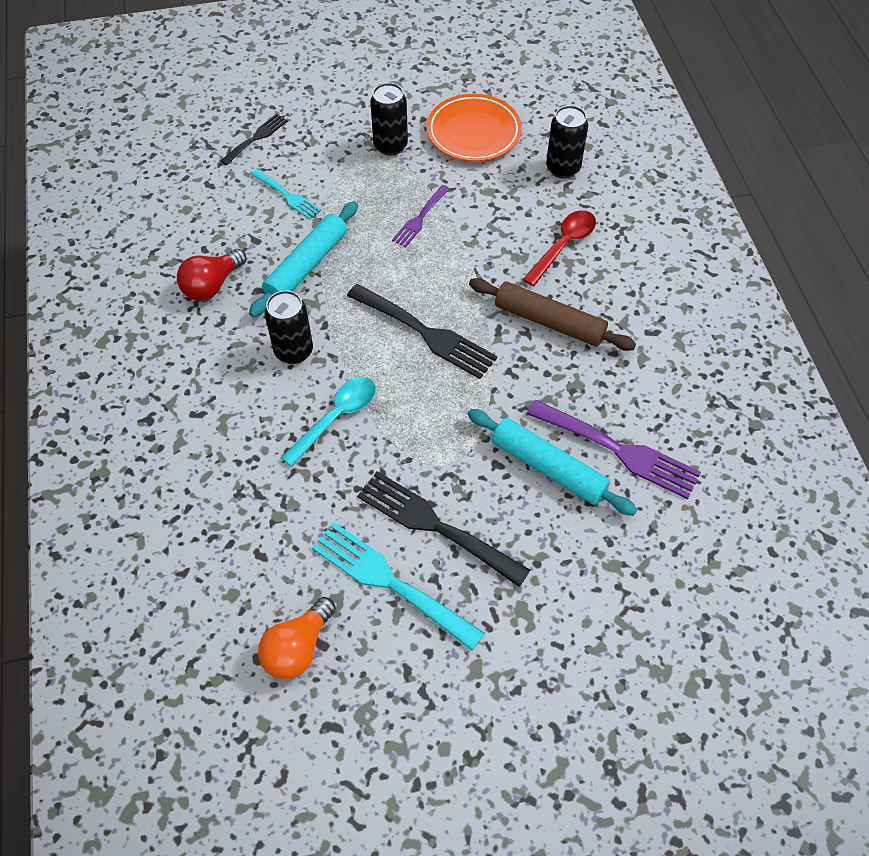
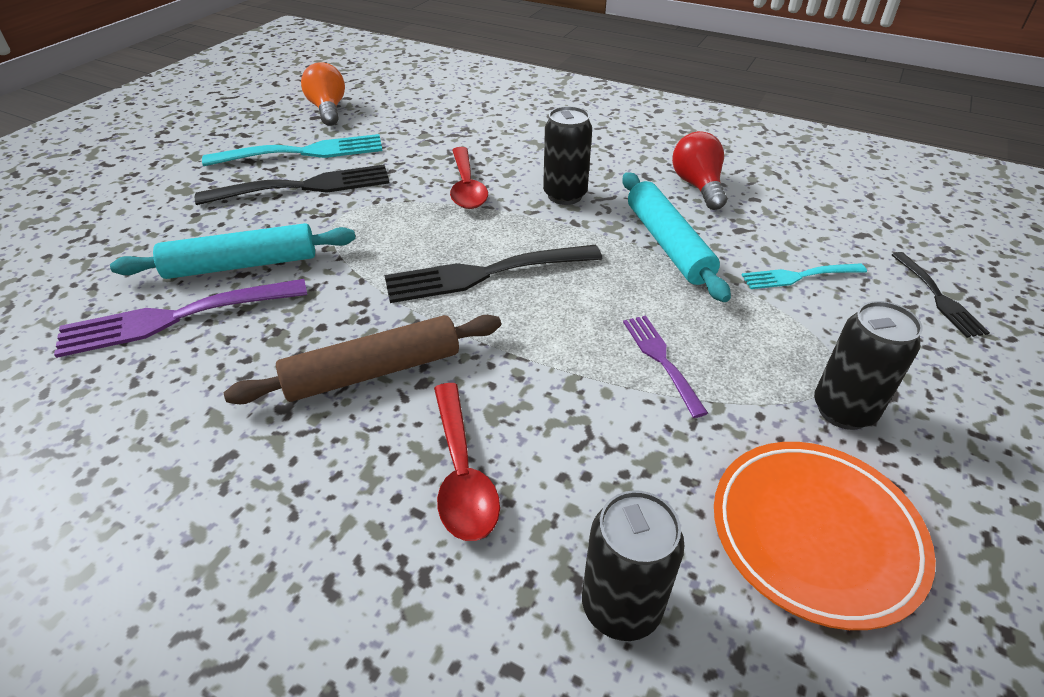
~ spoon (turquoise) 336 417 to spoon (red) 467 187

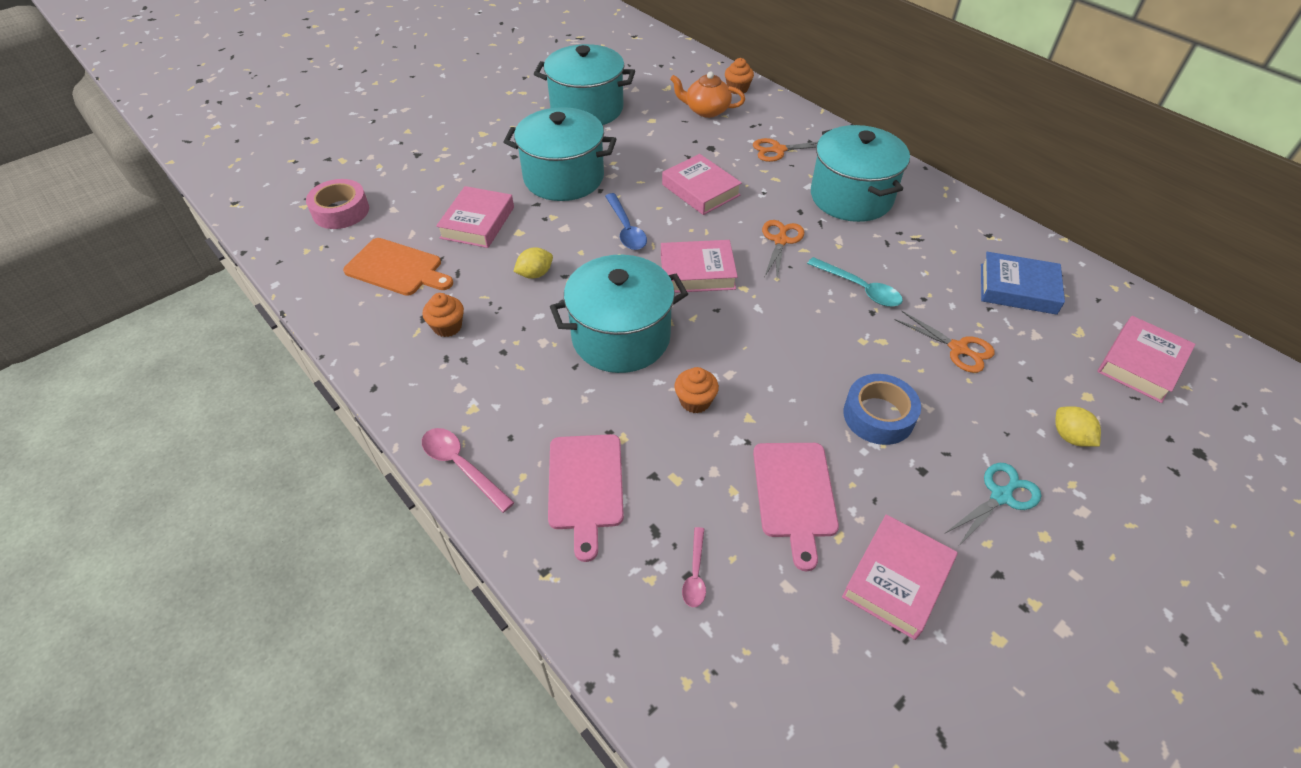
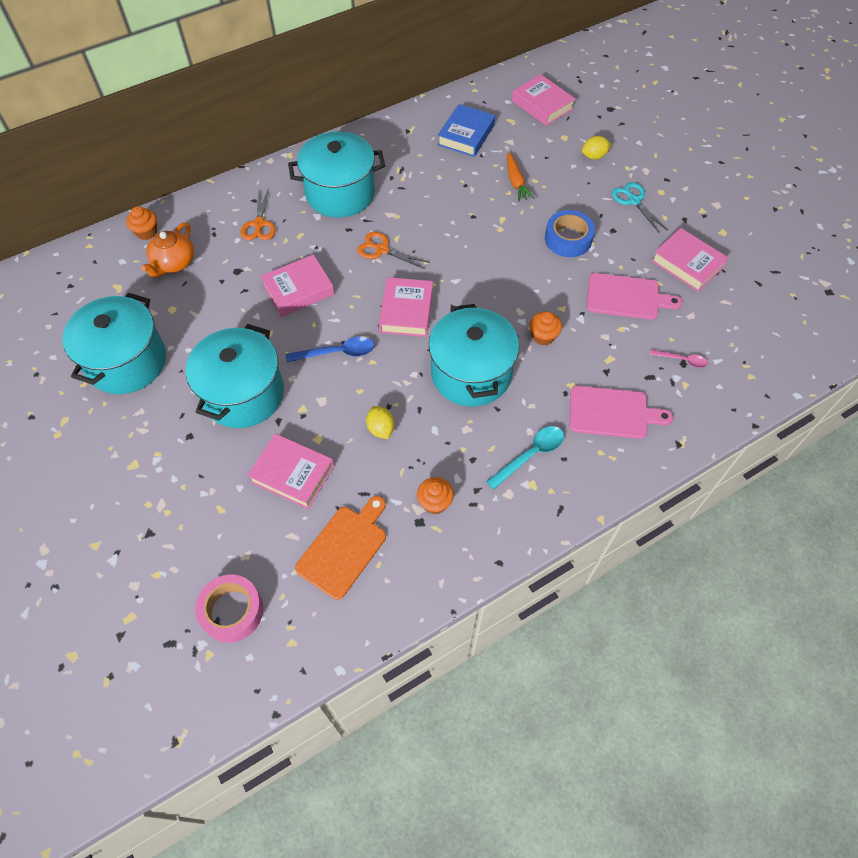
~ spoon (turquoise) 859 288 to 530 455
~ scissors (orange) 958 349 to carrot (orange) 516 182
- spoon (pink) 461 466

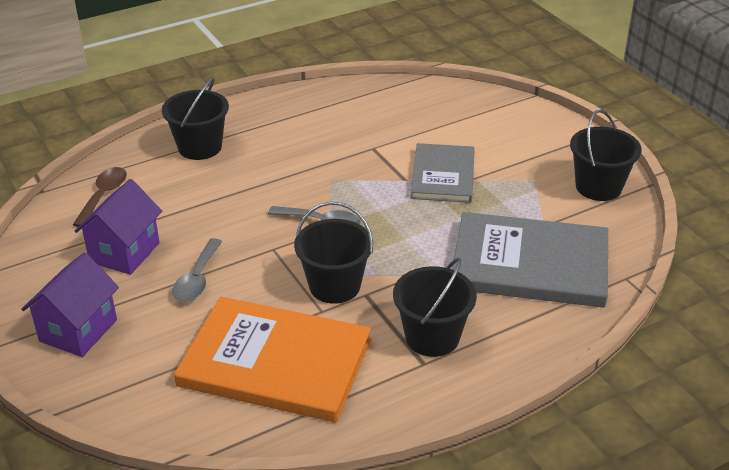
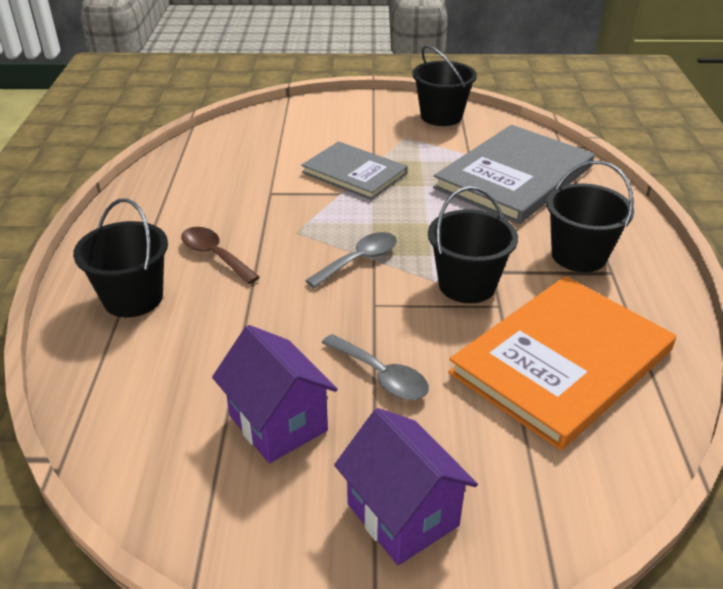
~ spoon (brown) 103 196 to 215 255

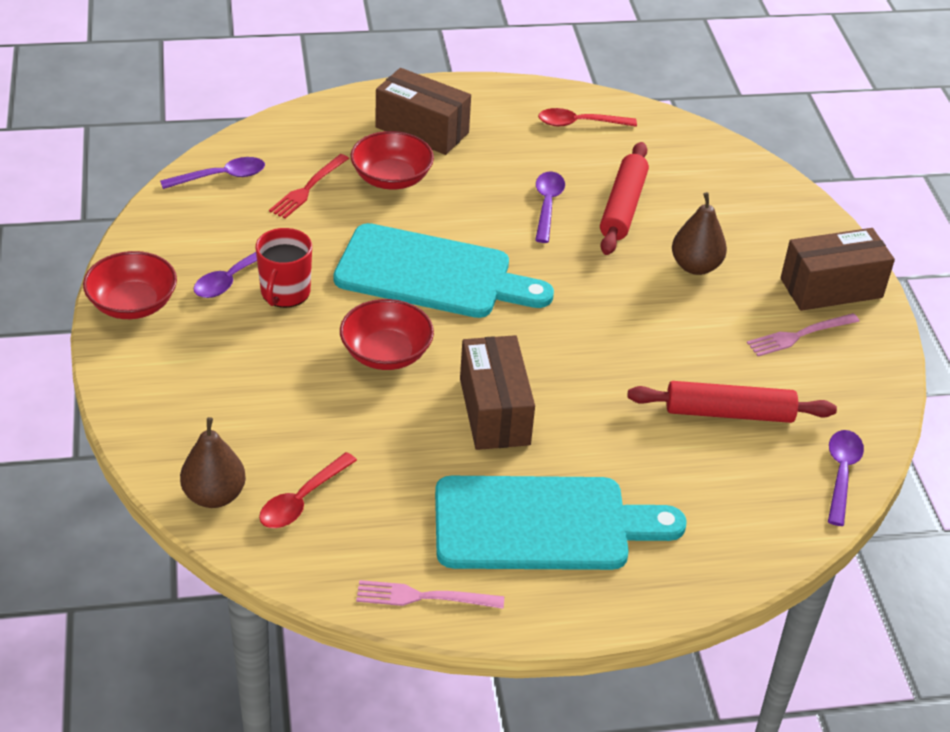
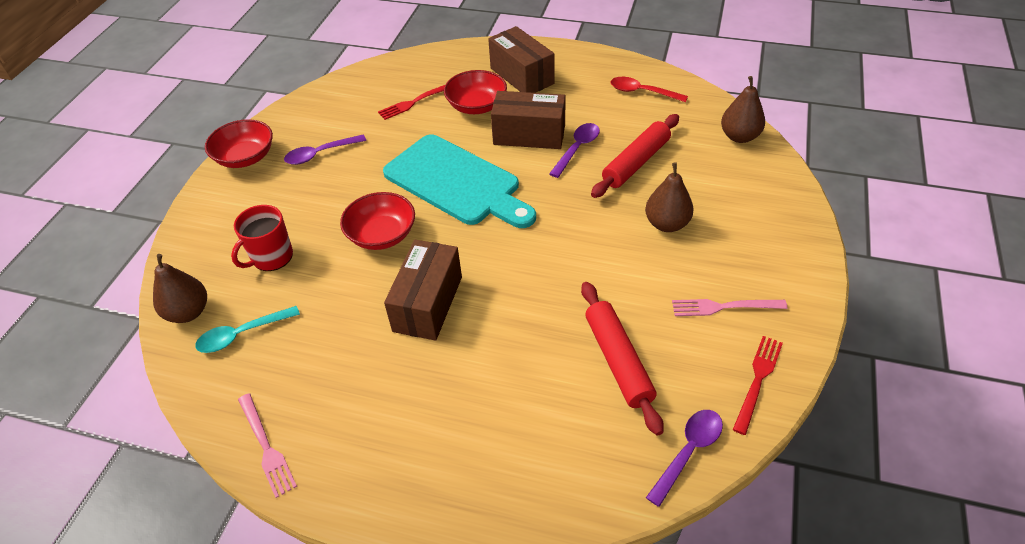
~ spoon (red) 302 499 to spoon (turquoise) 242 334
~ mug (red) 285 293 to 271 257
~ fork (pink) 423 597 = 266 447 150 degrees counterclockwise
~ box (brown) 831 288 to 529 135
~ rolling pin (red) 729 413 = 618 361 45 degrees clockwise
+ pear (brown) 739 136
+ fork (red) 758 380
- spoon (purple) 221 177
- cutting board (turquoise) 542 524

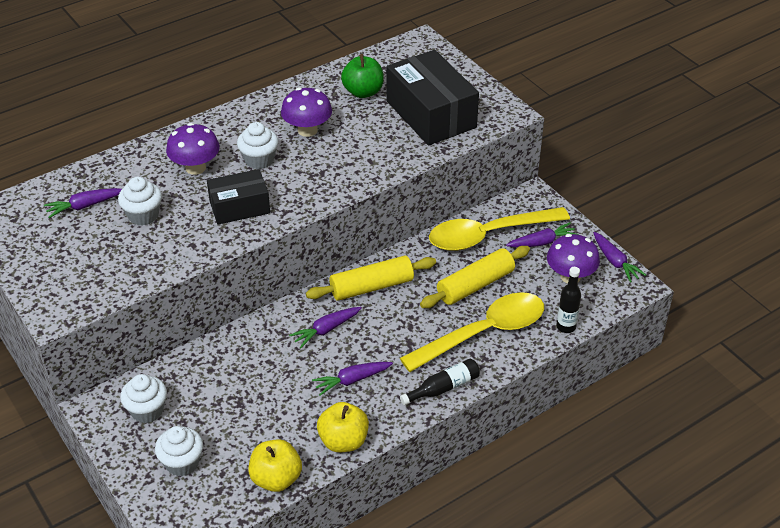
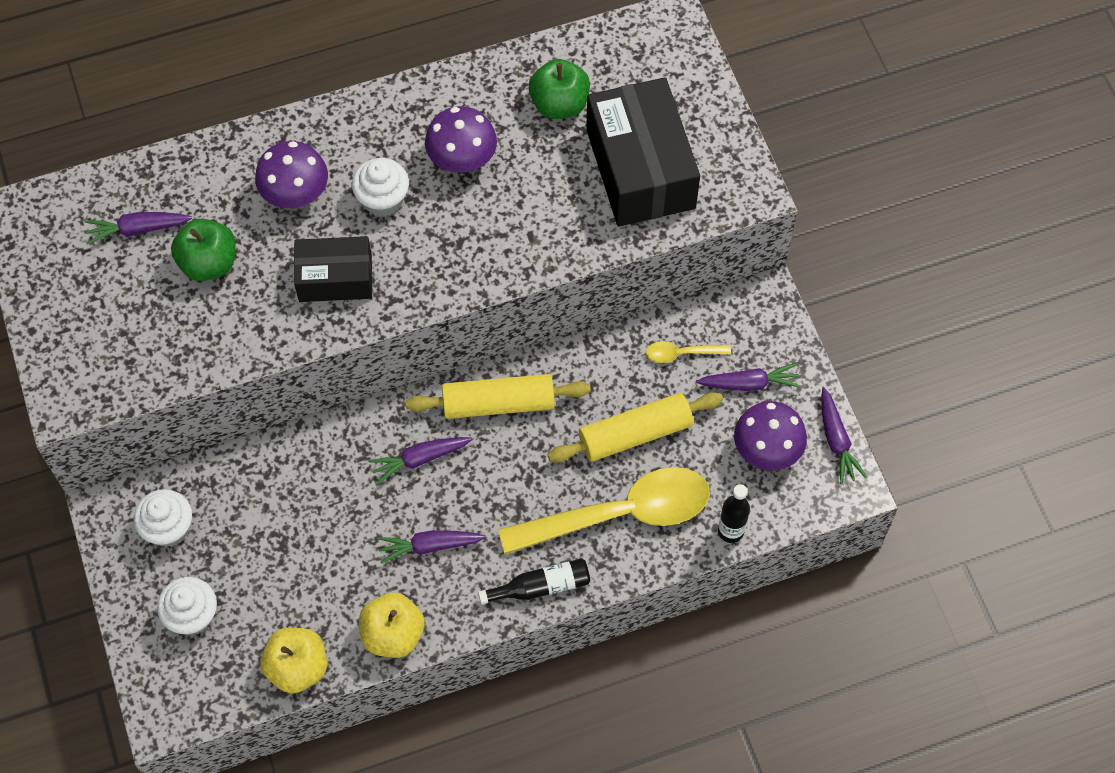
~ cupcake (white) 143 215 to apple (green) 209 263
~ spoon (yellow) 489 235 = 682 353 x0.41

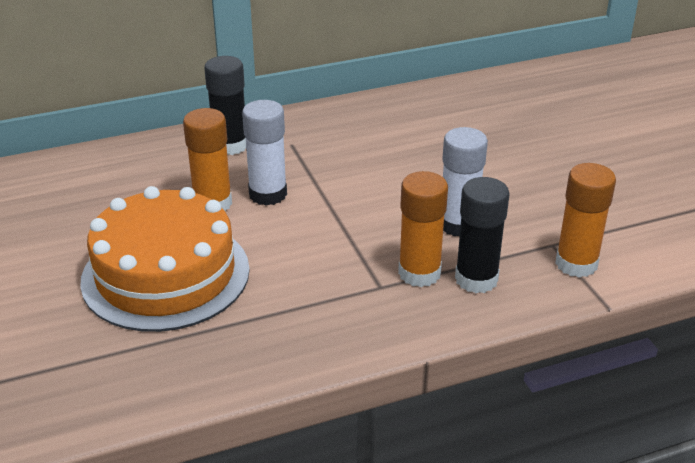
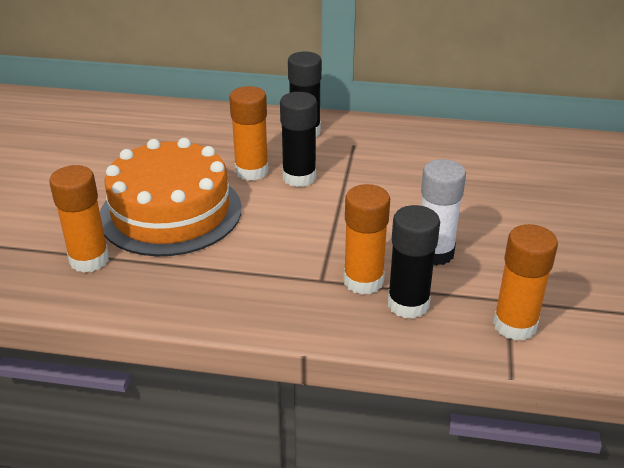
+ glue stick (orange) 89 260
~ glue stick (white) 268 194 to glue stick (black) 299 177

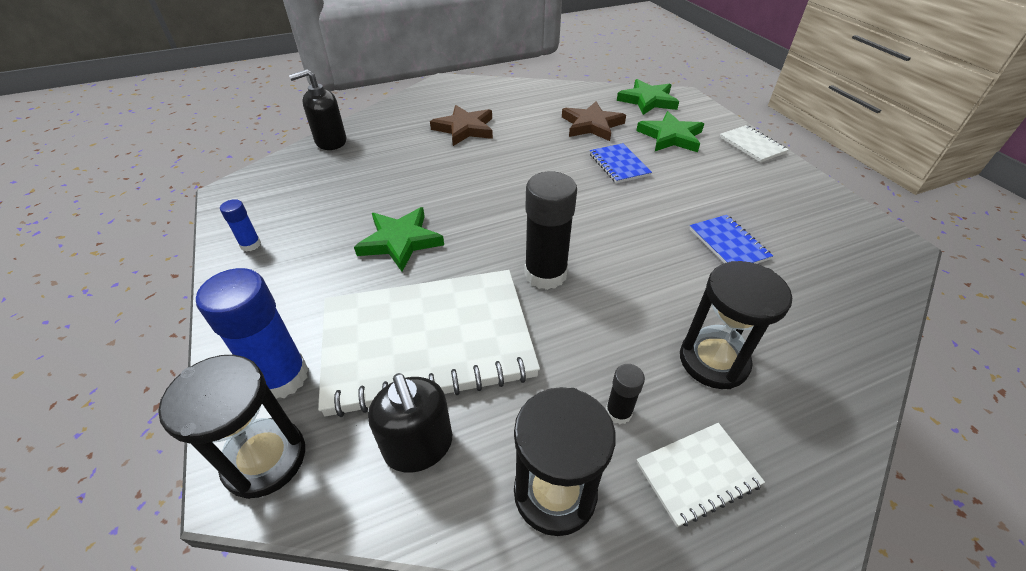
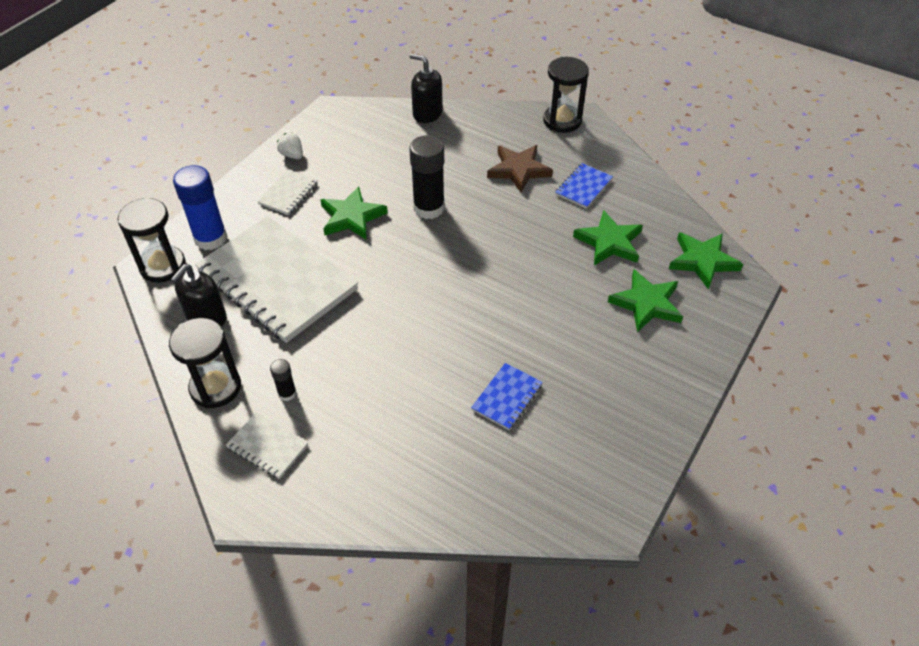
~ notebook (white) 752 145 to 288 194
~ glue stick (blue) 250 245 to strawberry (white) 292 155
~ glue stick (black) 545 274 to 429 208
~ hourglass (black) 713 361 to 562 121
~ notebook (blue) 619 165 to 583 187
~ star (brown) 592 125 to star (green) 609 242

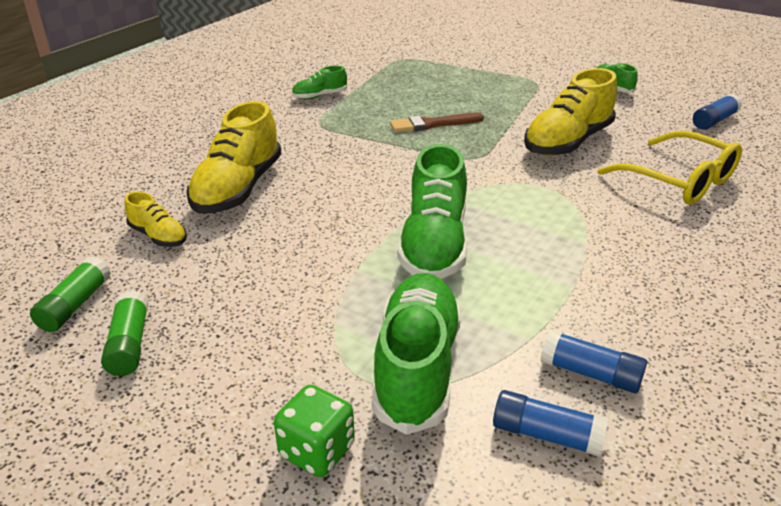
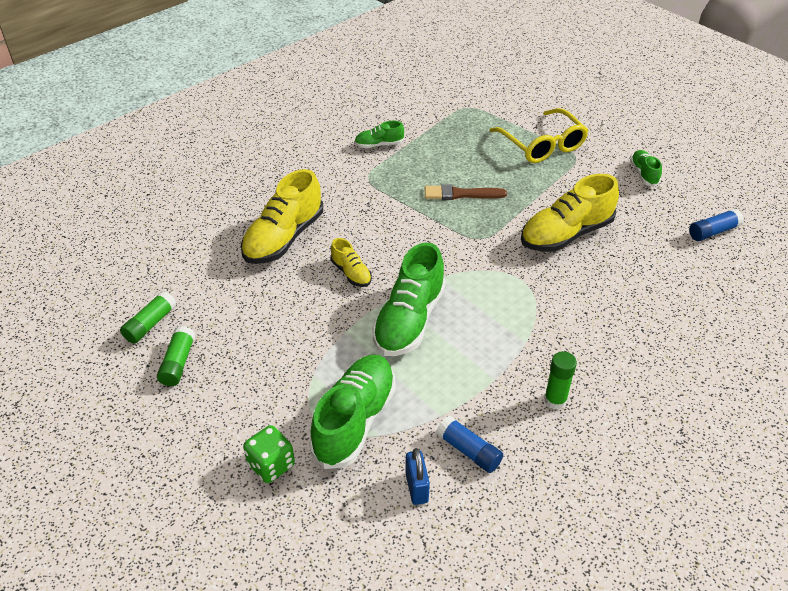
~ shoe (yellow) 158 236 to 351 273
~ glue stick (blue) 546 434 to padlock (blue) 416 487
~ glasses (yellow) 679 181 to 542 145
+ glue stick (green) 555 400

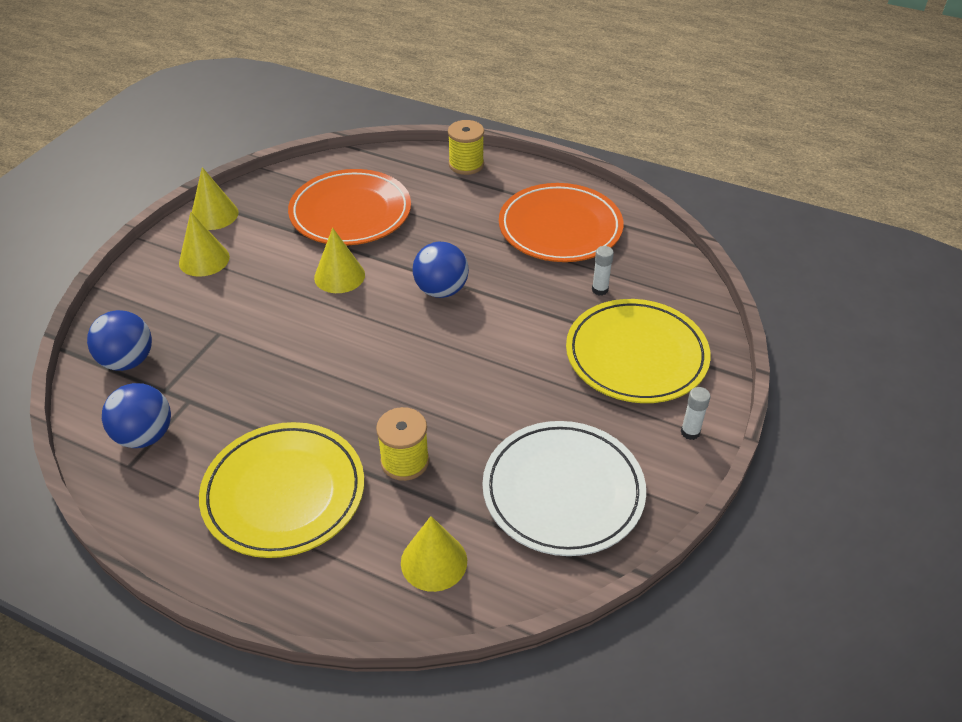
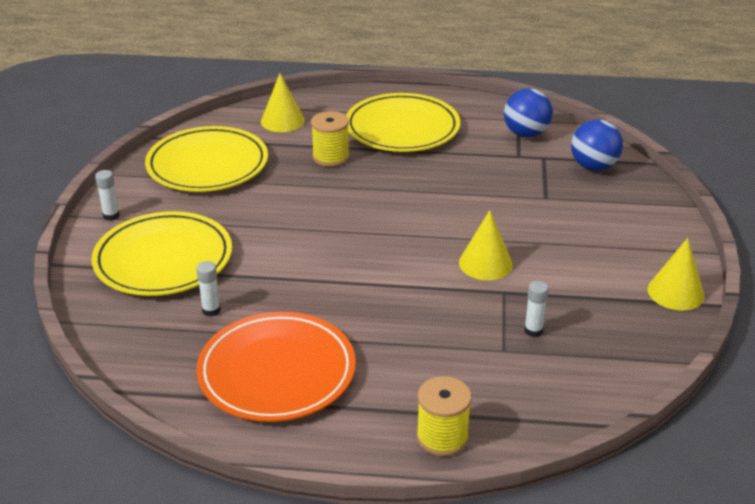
~ plate (white) 563 491 to plate (yellow) 207 165
~ plate (orange) 350 213 to glue stick (white) 533 331
- cone (yellow) 204 259
- ball (blue) 441 290

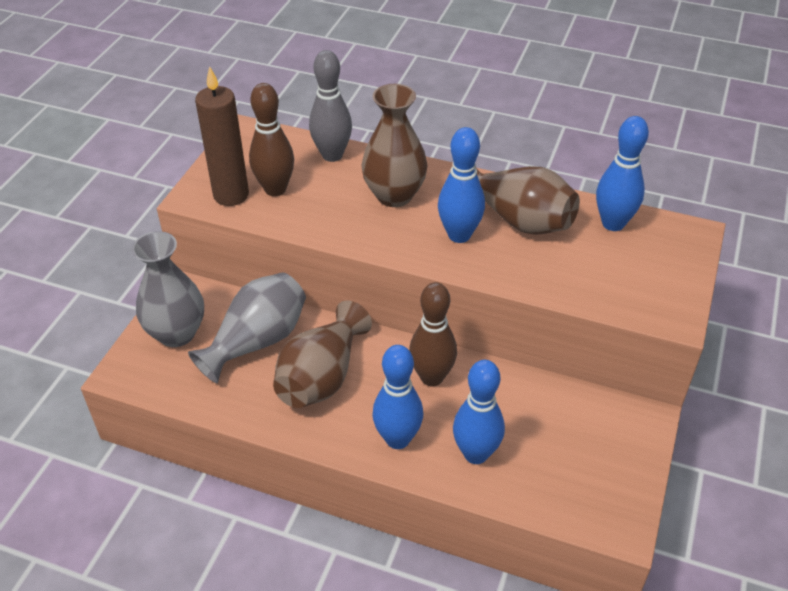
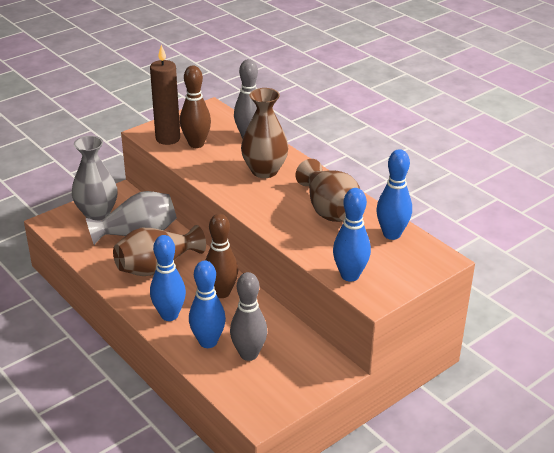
+ bowling pin (grey) 249 354
~ bowling pin (blue) 459 235 to 350 275

